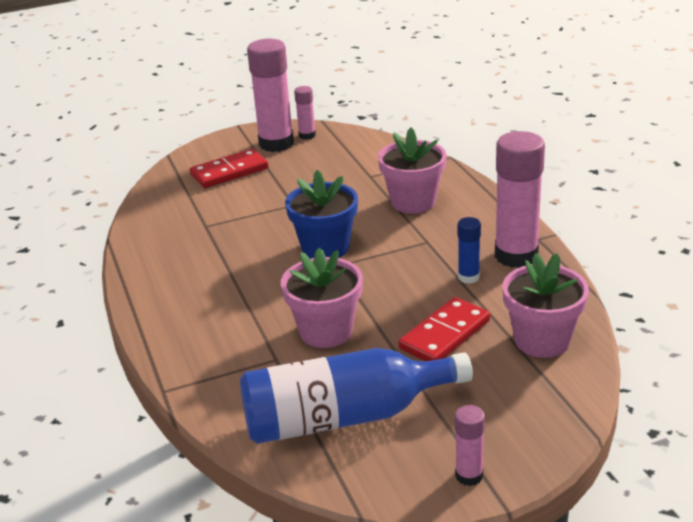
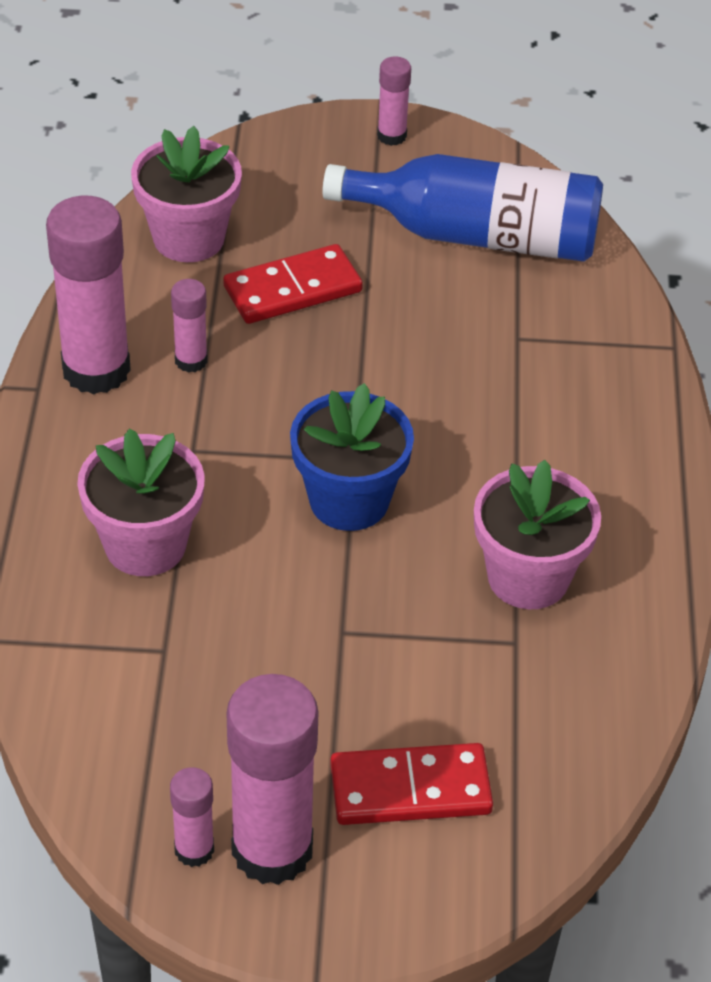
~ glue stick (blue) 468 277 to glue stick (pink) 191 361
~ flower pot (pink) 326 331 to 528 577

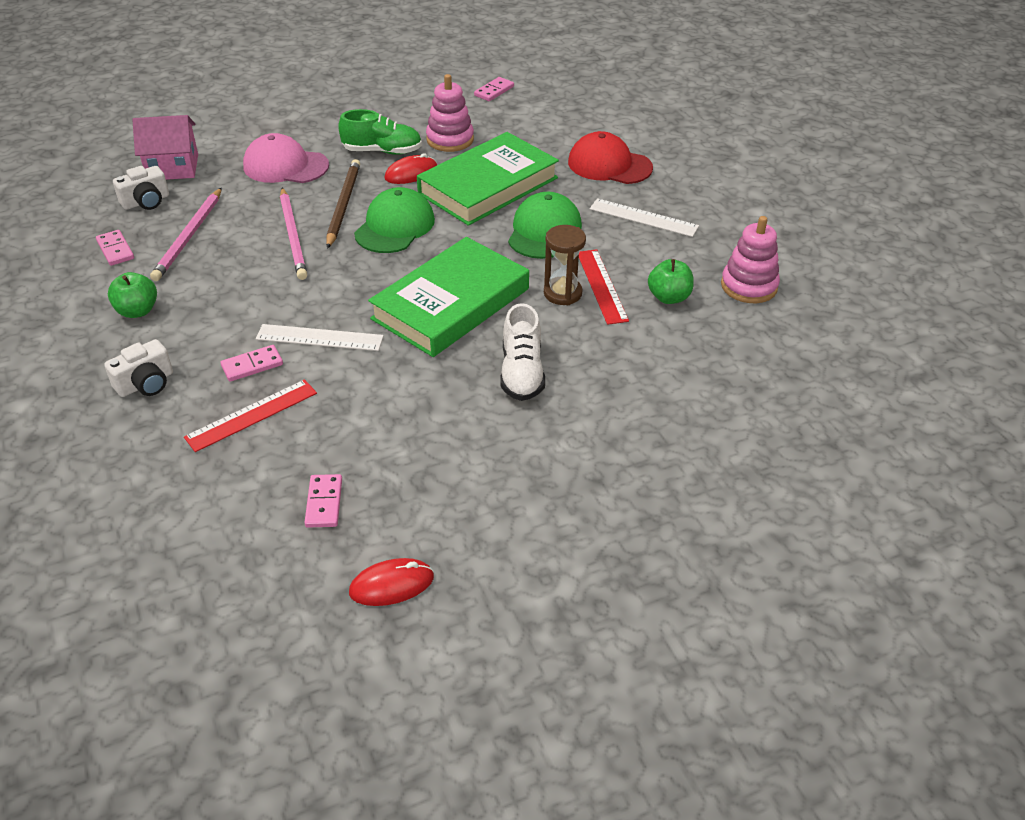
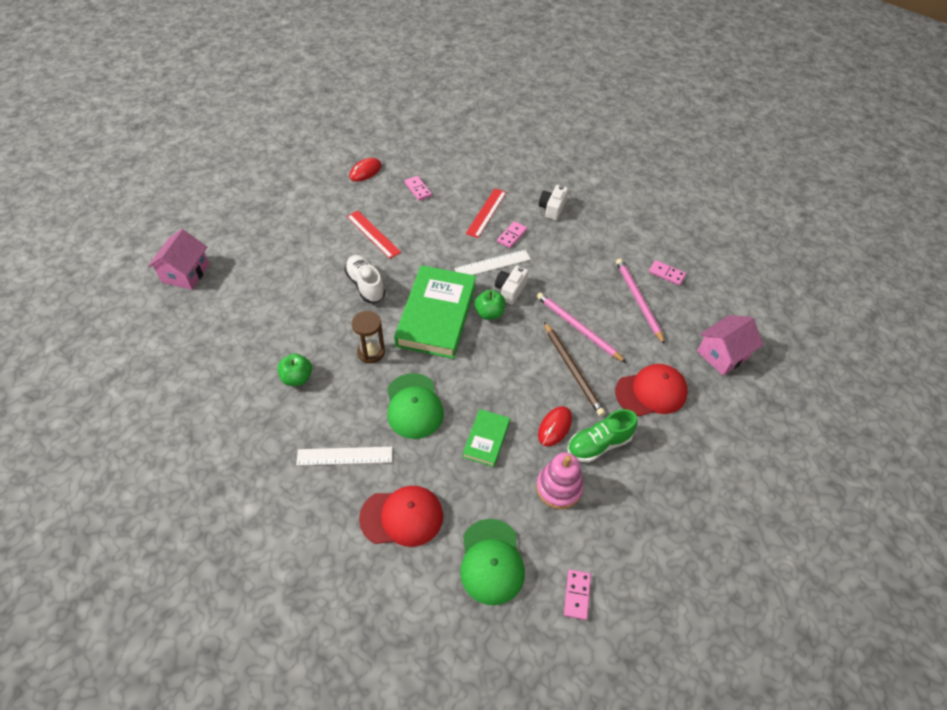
+ house (pink) 185 273
~ ruler (red) 602 286 to 373 234
~ cap (green) 395 226 to 491 561
~ book (green) 488 186 = 486 439 x0.50
~ apple (green) 137 311 to 489 313
~ camera (white) 146 201 to 510 290
~ cap (pink) 285 166 to cap (red) 651 392
- stacking toy (pink) 749 286

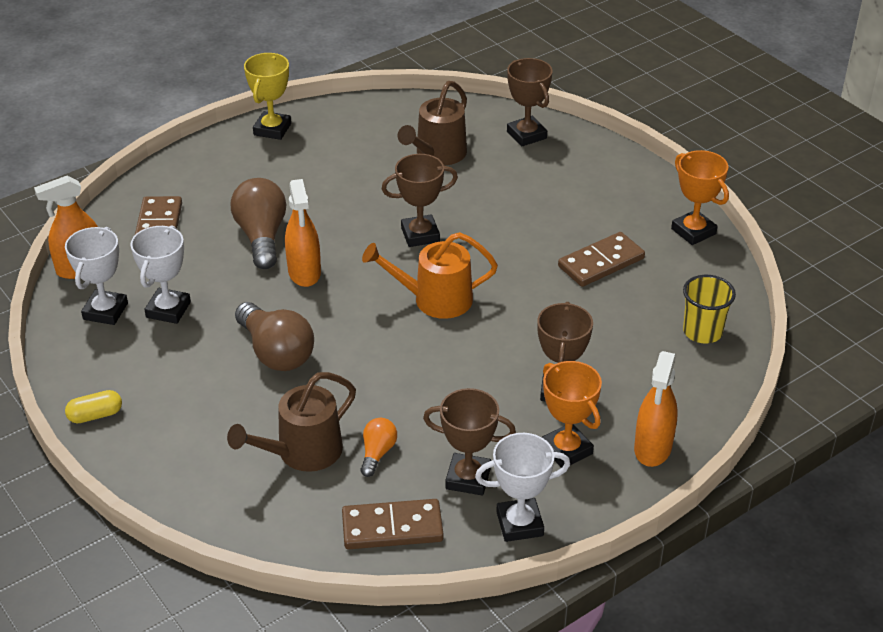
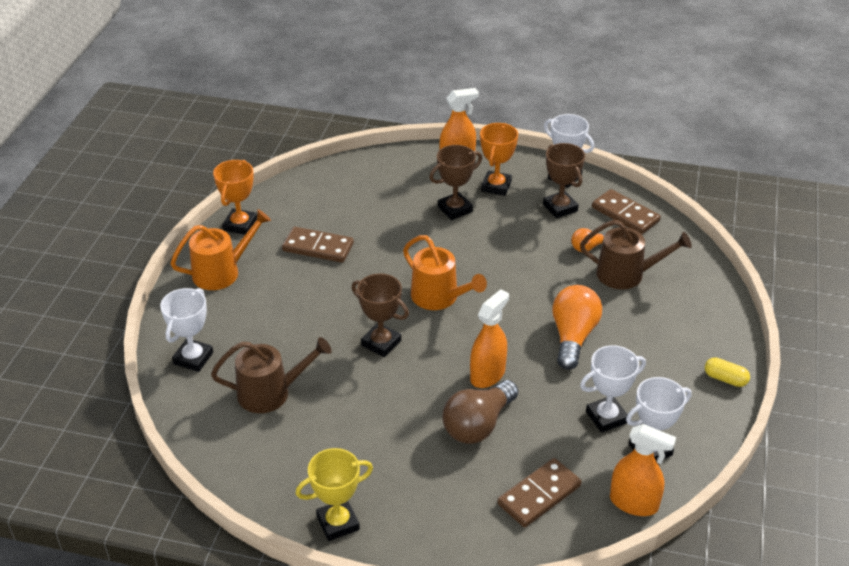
~ trophy (brown) 526 135 to trophy (white) 193 358
+ watering can (orange) 222 272
~ light bulb (brown) 276 352 to light bulb (orange) 573 336
- cup (yellow) 702 332

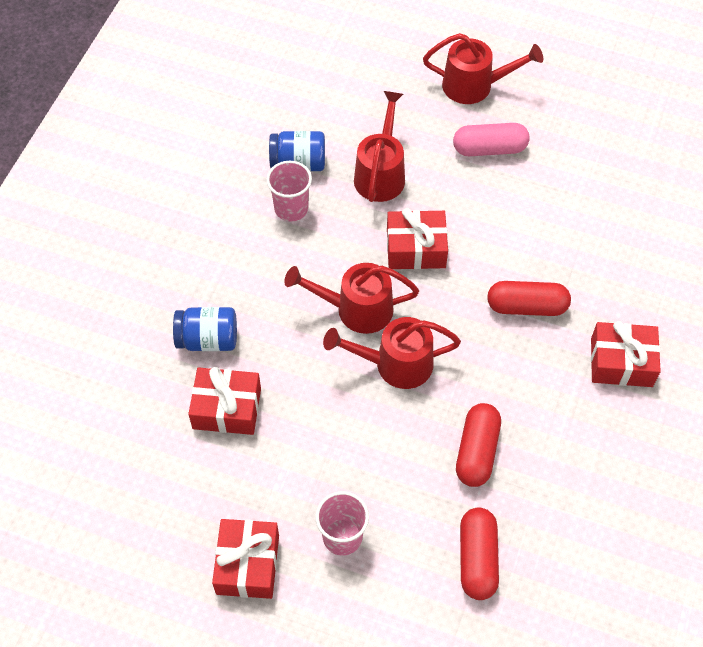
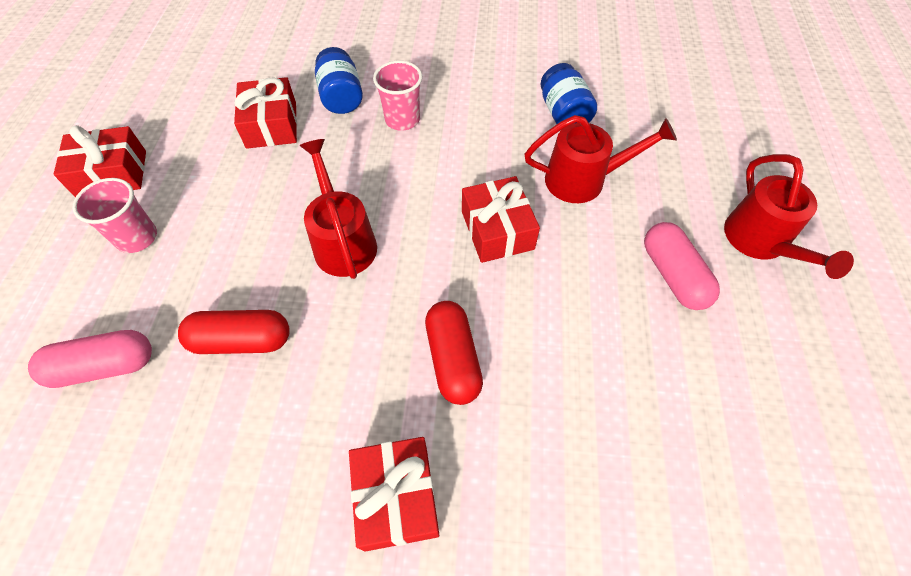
~ capsule (red) 477 559 to capsule (pink) 104 366
~ cup (pink) 291 208 to 402 119
- watering can (red) 355 309

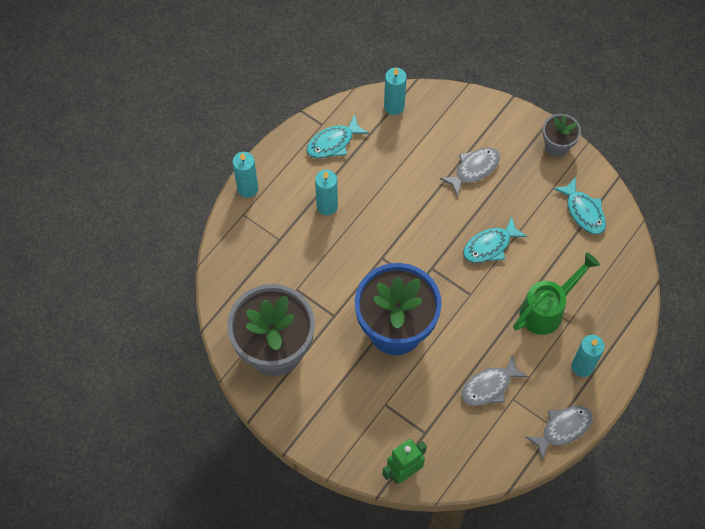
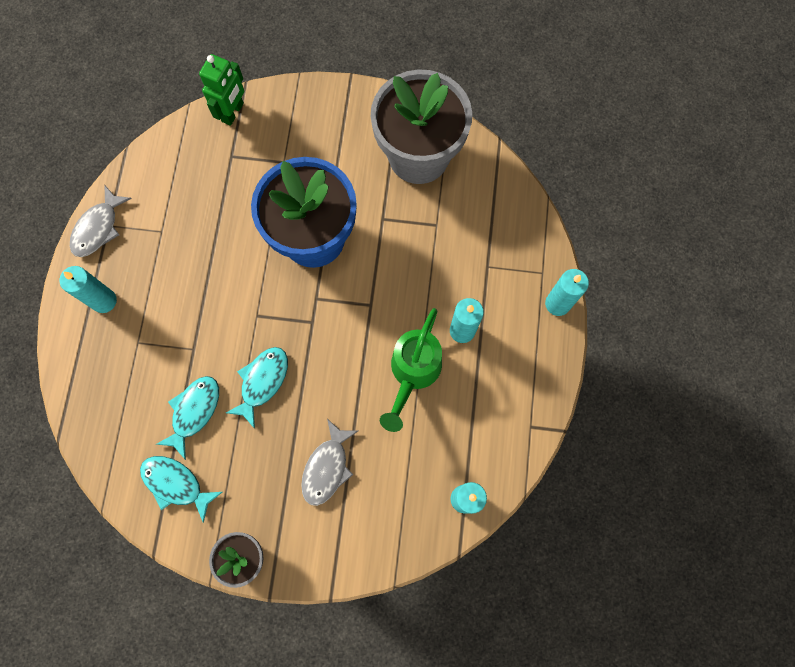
~ fish (turquoise) 333 143 to 194 411
~ watering can (green) 547 309 to 412 373
- fish (grey) 489 386

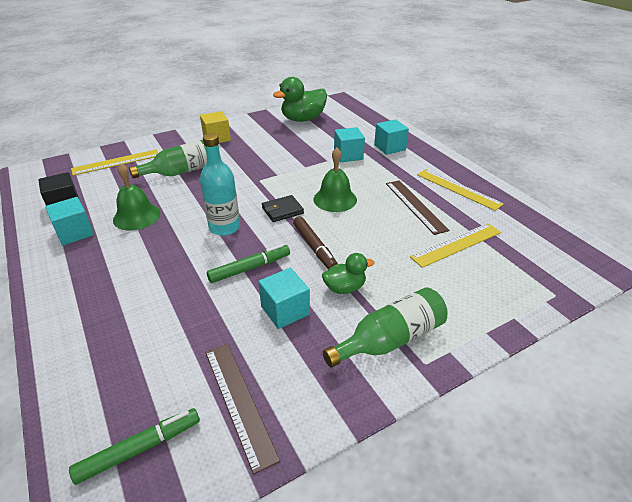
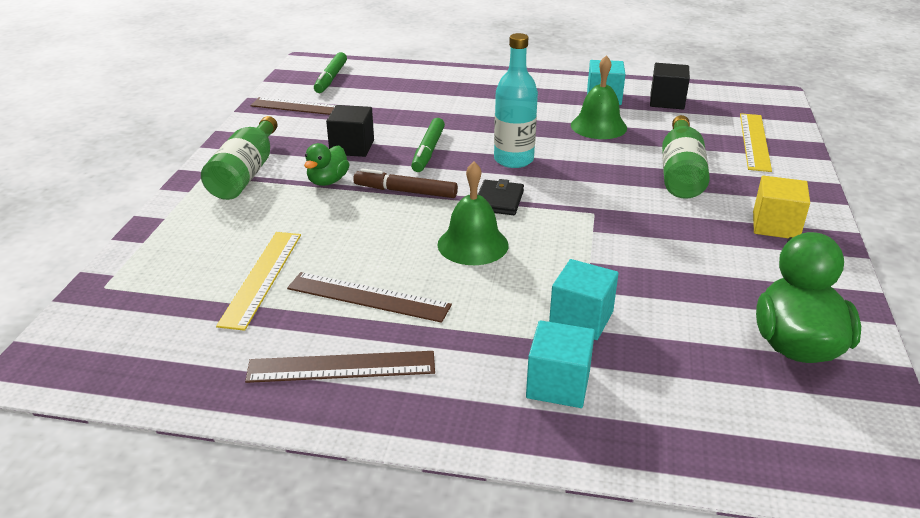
~ ruler (yellow) 458 189 to ruler (brown) 341 367
~ cube (turquoise) 285 310 to cube (black) 352 147

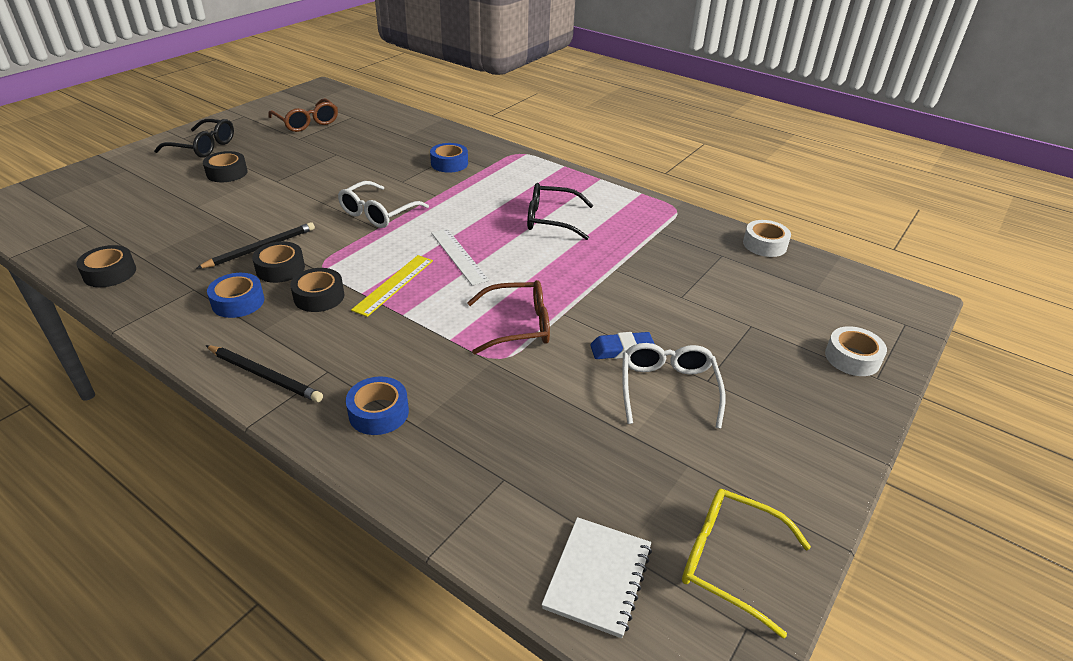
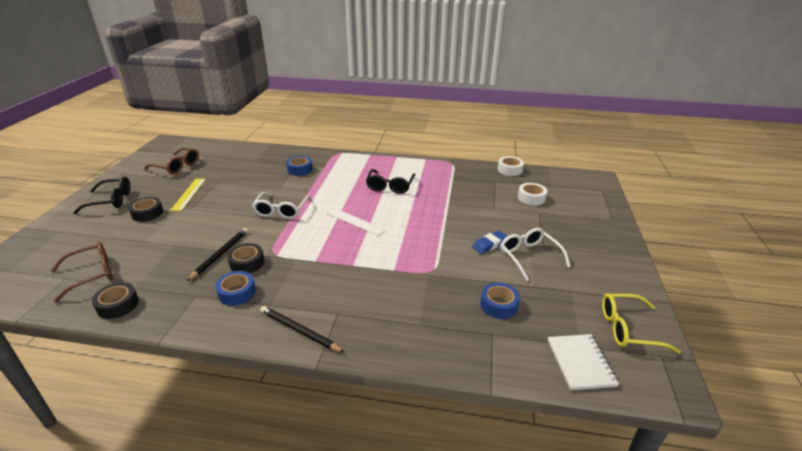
~ glasses (brown) 518 326 to 92 274
~ ruler (yellow) 394 284 to 189 194
~ pencil (black) 265 375 = 299 331 150 degrees counterclockwise
~ glasses (black) 551 220 = 390 186 60 degrees counterclockwise
~ tape (blue) 378 413 to 498 305
~ tape (white) 852 358 to 531 198
- tape (black) 319 297

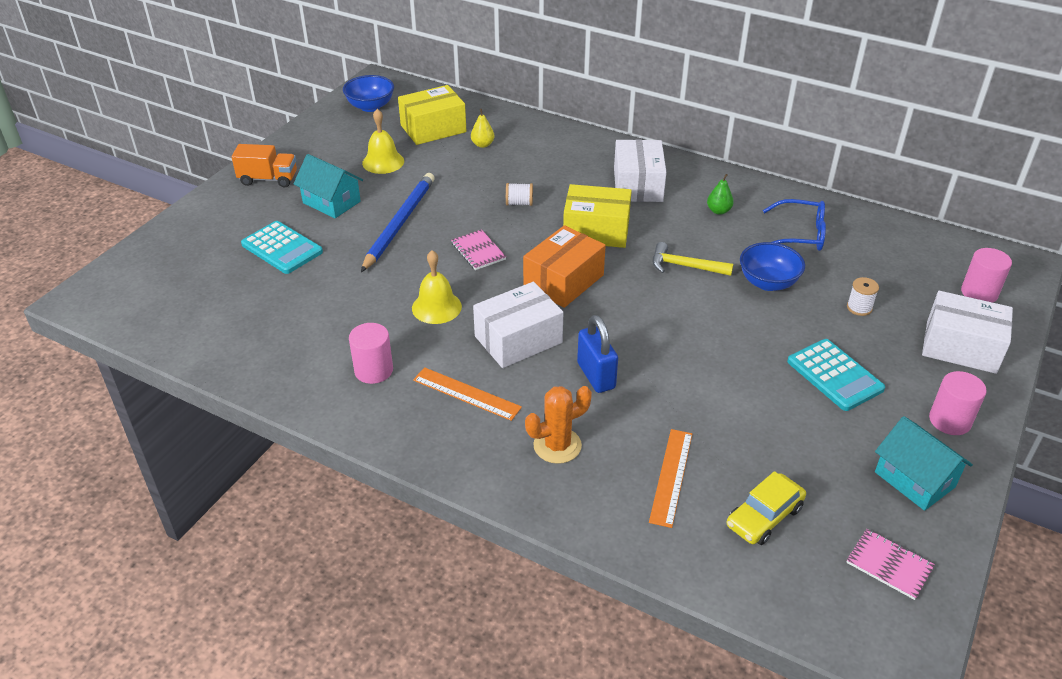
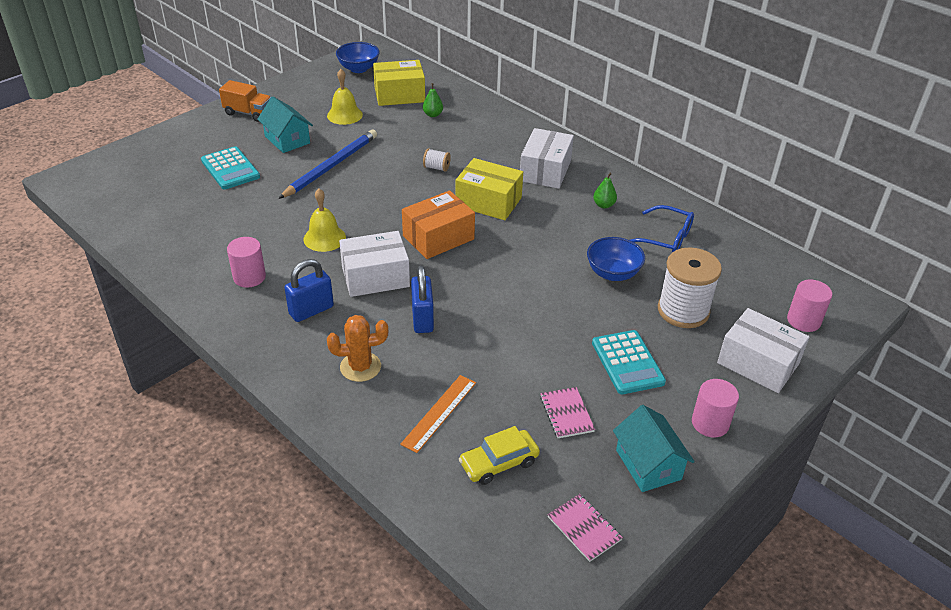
~ ruler (orange) 466 393 to padlock (blue) 311 310
~ pear (yellow) 482 144 to pear (green) 433 115
~ notebook (pink) 478 251 to 566 414
~ spool (white) 859 308 = 683 311 x2.27
- hammer (yellow) 685 266

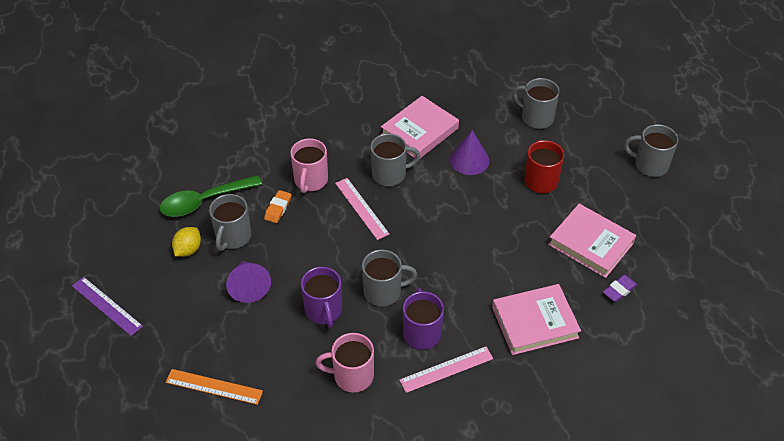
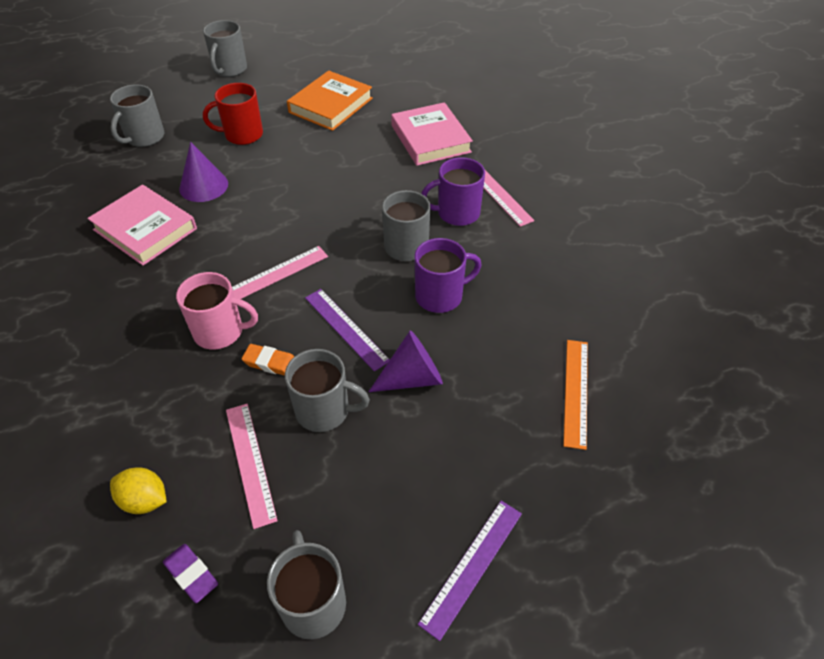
~ lemon (yellow) 188 250 to 144 500
~ eraser (purple) 619 290 to 191 574
~ spoon (green) 204 201 to ruler (pink) 250 462
~ mug (grey) 390 174 to 313 602
~ book (pink) 591 243 to book (orange) 330 105
+ ruler (purple) 346 328
- mug (pink) 352 376

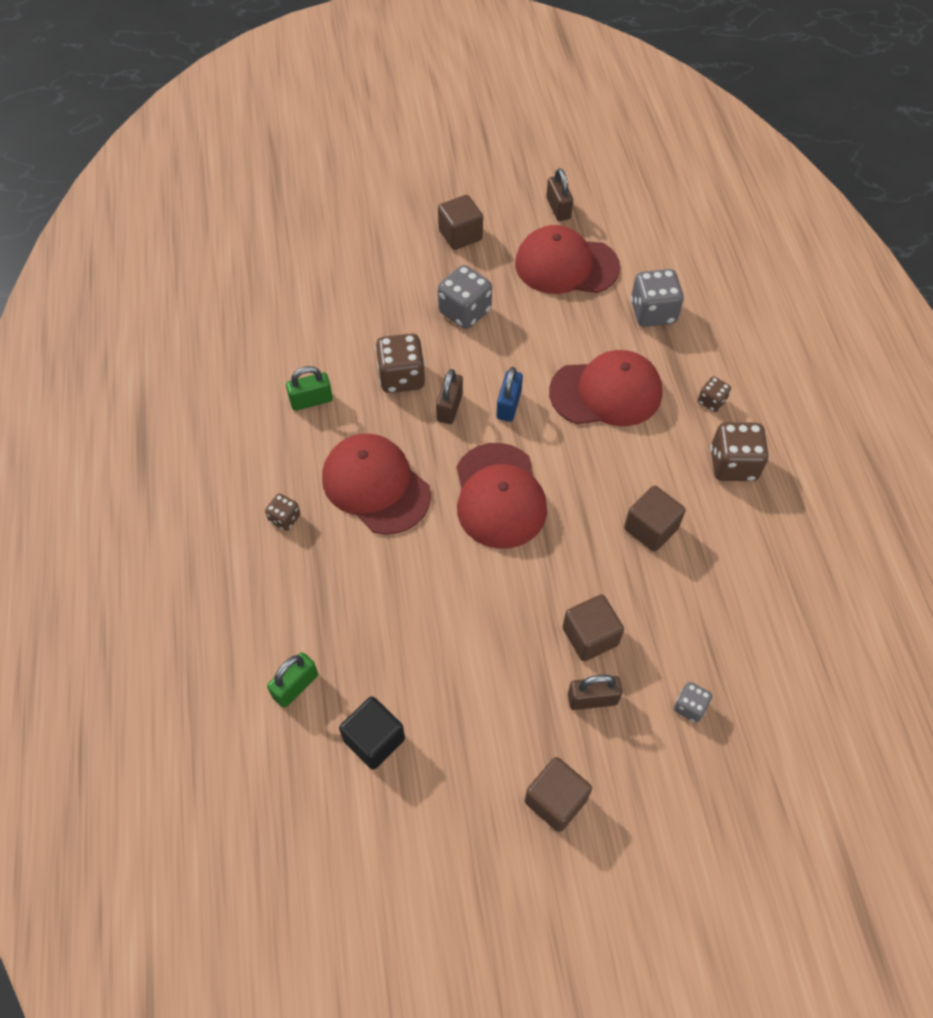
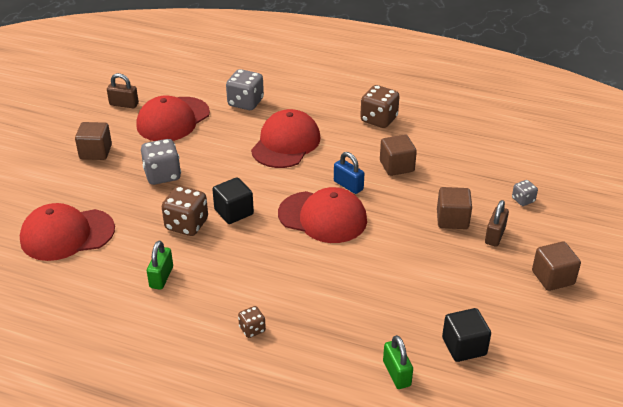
~ cap (red) 376 486 to 67 234
~ padlock (brown) 450 407 to cube (black) 234 212
~ padlock (blue) 508 405 to 348 185
- dice (brown) 711 401

